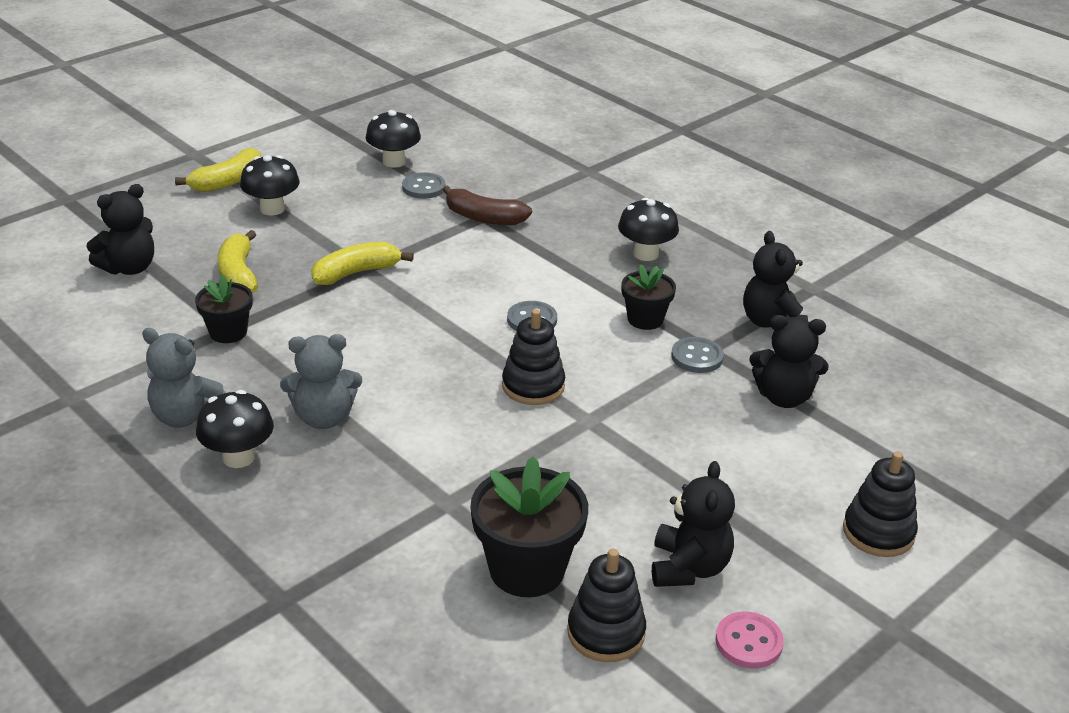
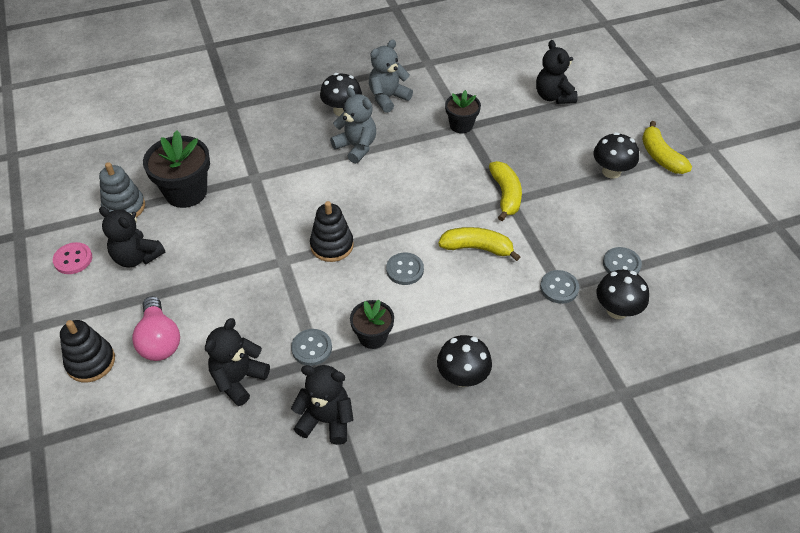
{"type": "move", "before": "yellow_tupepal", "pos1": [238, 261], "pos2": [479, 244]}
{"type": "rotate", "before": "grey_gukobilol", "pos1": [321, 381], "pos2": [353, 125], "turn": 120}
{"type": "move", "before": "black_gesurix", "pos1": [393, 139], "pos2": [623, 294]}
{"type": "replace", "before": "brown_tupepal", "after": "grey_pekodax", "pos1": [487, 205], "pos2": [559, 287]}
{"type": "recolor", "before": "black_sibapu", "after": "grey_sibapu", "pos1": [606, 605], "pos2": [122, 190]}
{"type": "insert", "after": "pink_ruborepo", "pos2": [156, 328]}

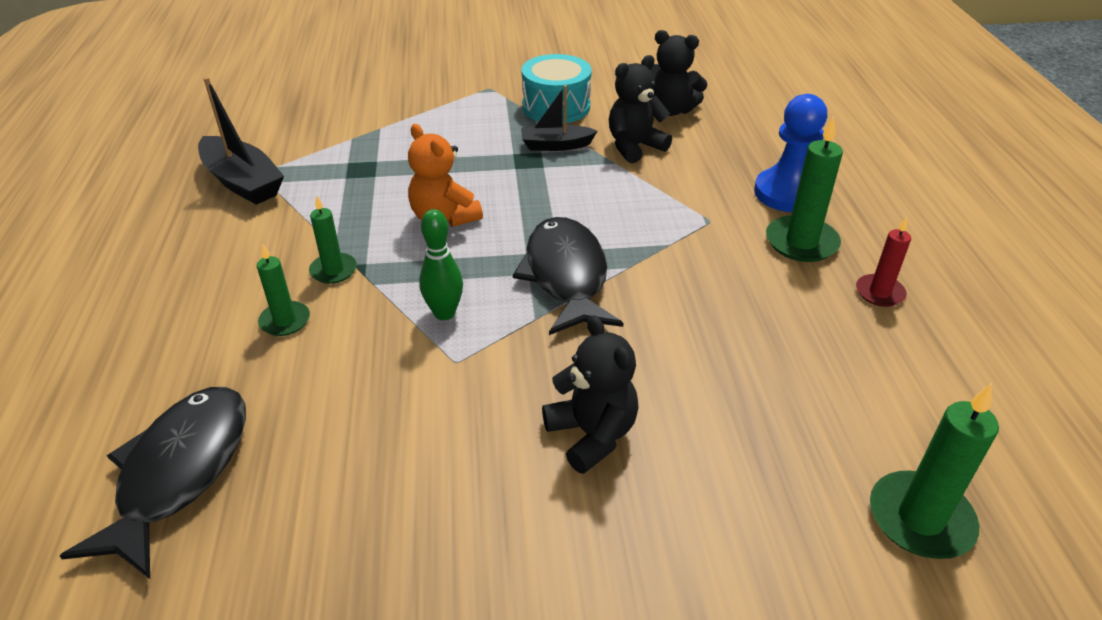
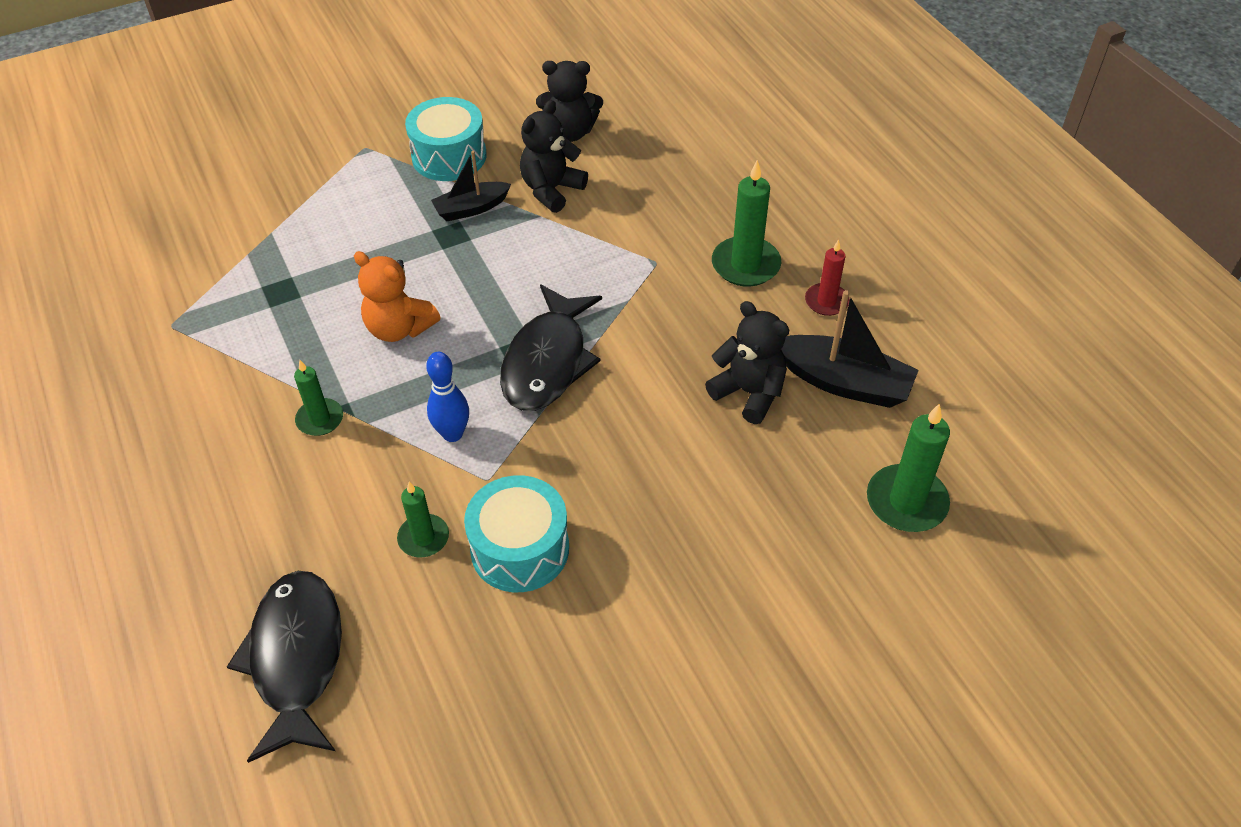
{"type": "move", "before": "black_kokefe", "pos1": [241, 141], "pos2": [850, 349]}
{"type": "move", "before": "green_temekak", "pos1": [283, 290], "pos2": [423, 519]}
{"type": "recolor", "before": "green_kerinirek", "after": "blue_kerinirek", "pos1": [441, 264], "pos2": [447, 397]}
{"type": "rotate", "before": "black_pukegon", "pos1": [568, 276], "pos2": [551, 347], "turn": -135}
{"type": "move", "before": "black_gukobilol", "pos1": [590, 394], "pos2": [747, 362]}
{"type": "delete", "before": "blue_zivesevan", "pos1": [791, 153]}
{"type": "insert", "after": "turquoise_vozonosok", "pos2": [516, 533]}

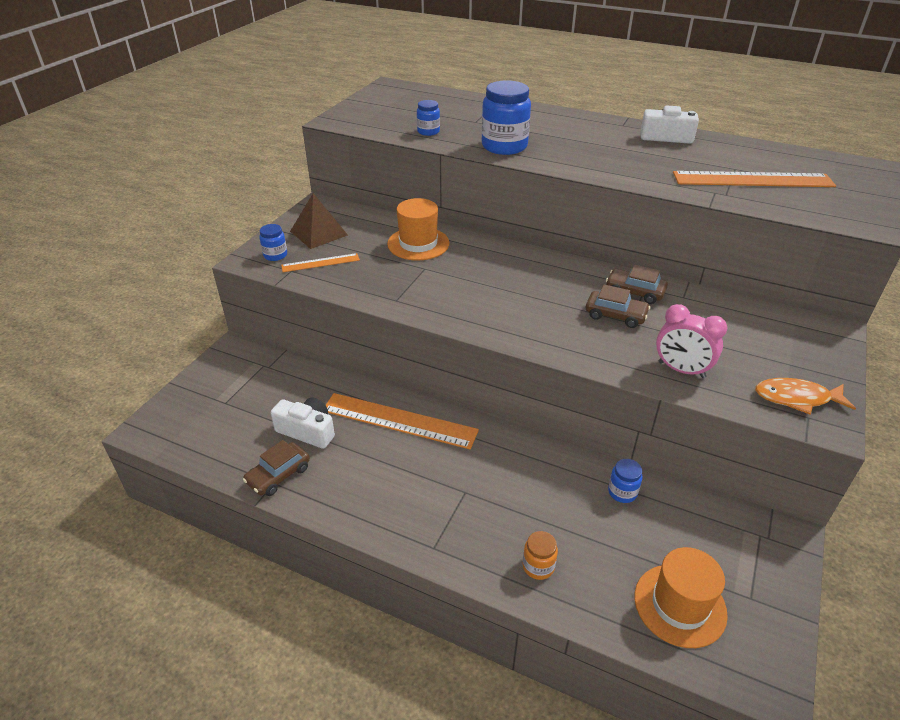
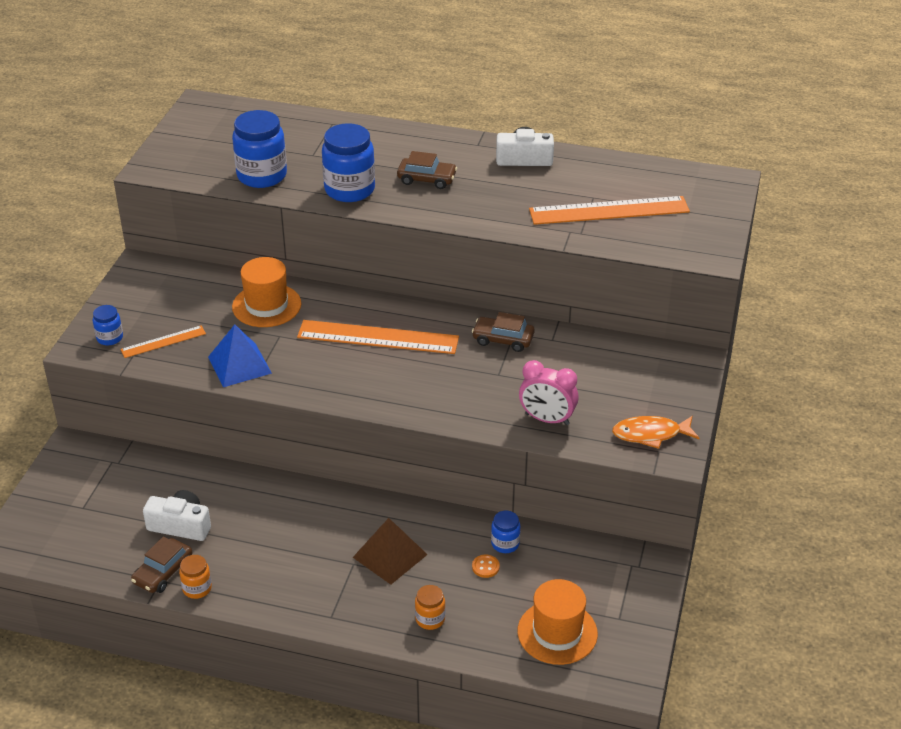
{"type": "move", "before": "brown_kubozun", "pos1": [319, 221], "pos2": [390, 551]}
{"type": "move", "before": "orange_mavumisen", "pos1": [402, 421], "pos2": [378, 337]}
{"type": "resize", "before": "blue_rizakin", "pos1": [428, 118], "pos2": [259, 149], "scale": 1.96}
{"type": "move", "before": "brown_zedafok", "pos1": [618, 306], "pos2": [427, 170]}
{"type": "insert", "after": "orange_rizakin", "pos2": [195, 577]}
{"type": "insert", "after": "blue_kubozun", "pos2": [240, 355]}
{"type": "insert", "after": "orange_pekodax", "pos2": [486, 566]}

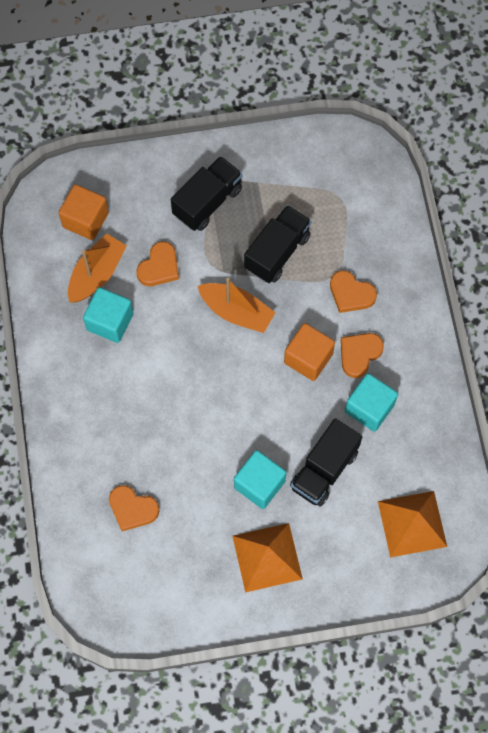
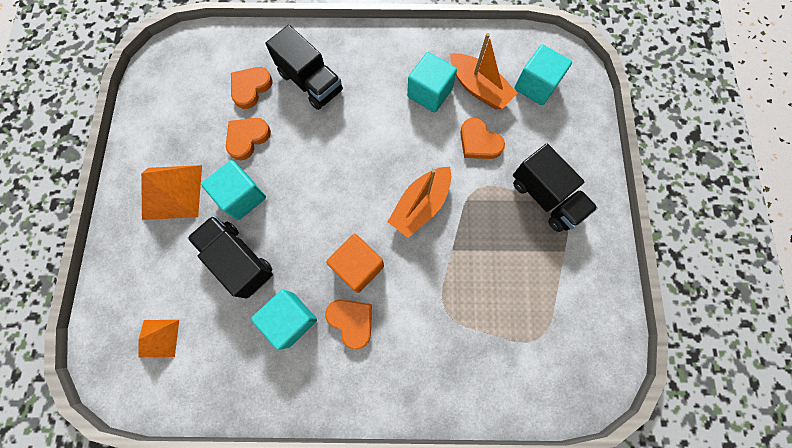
{"type": "recolor", "before": "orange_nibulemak", "after": "turquoise_nibulemak", "pos1": [83, 212], "pos2": [543, 75]}
{"type": "move", "before": "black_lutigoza", "pos1": [277, 244], "pos2": [304, 67]}
{"type": "move", "before": "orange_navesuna", "pos1": [353, 291], "pos2": [248, 139]}
{"type": "resize", "before": "orange_kubozun", "pos1": [412, 524], "pos2": [158, 338], "scale": 0.6}

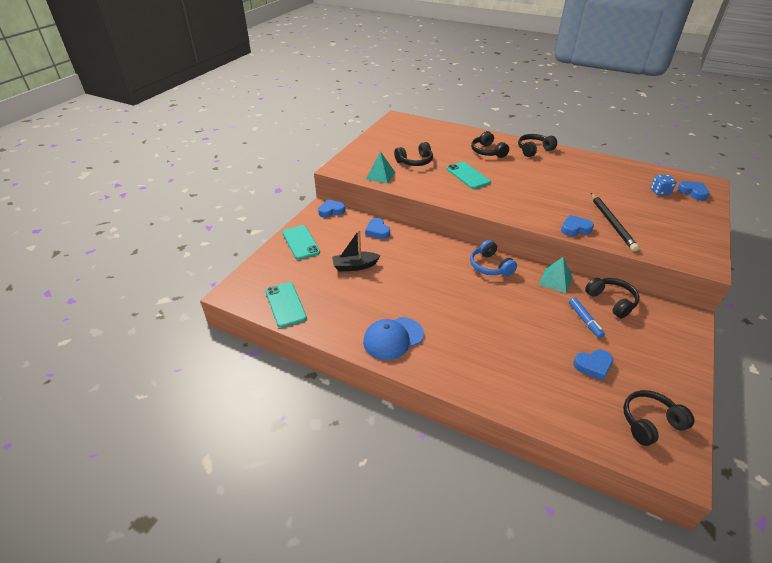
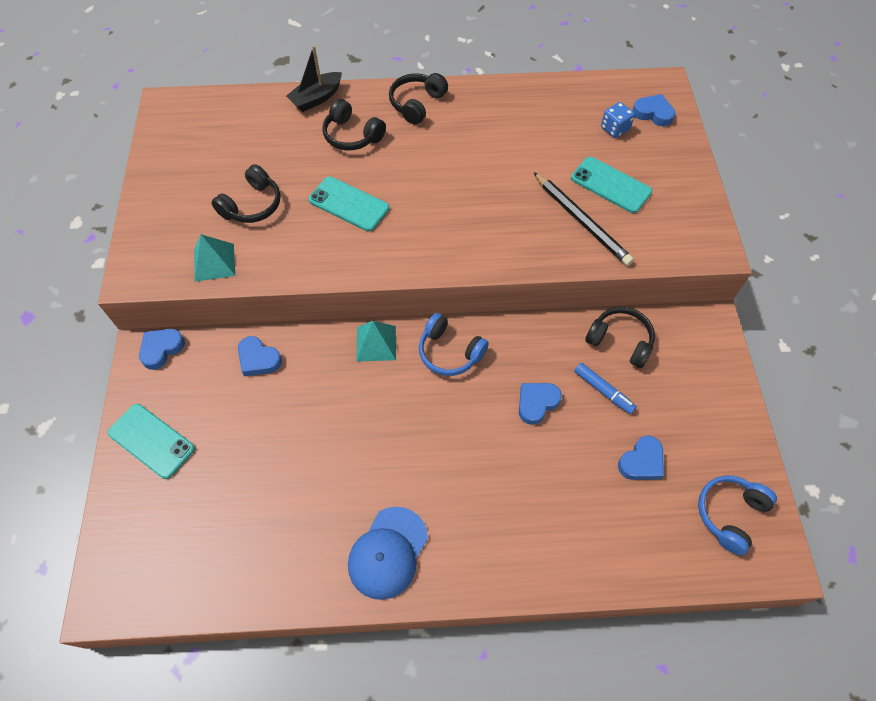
{"type": "move", "before": "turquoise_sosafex", "pos1": [286, 305], "pos2": [611, 185]}
{"type": "move", "before": "black_kokefe", "pos1": [356, 250], "pos2": [314, 79]}
{"type": "move", "before": "turquoise_kubozun", "pos1": [555, 275], "pos2": [376, 341]}
{"type": "move", "before": "blue_navesuna", "pos1": [577, 225], "pos2": [540, 404]}
{"type": "recolor", "before": "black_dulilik", "after": "blue_dulilik", "pos1": [658, 418], "pos2": [737, 516]}

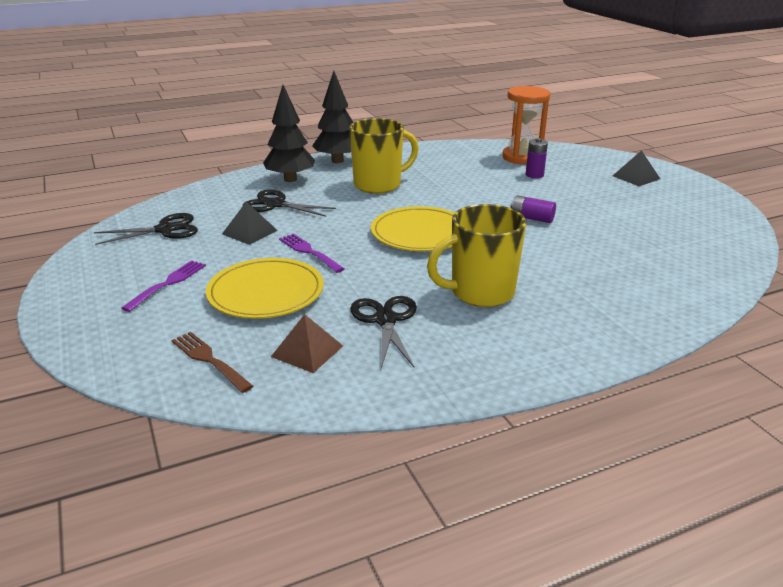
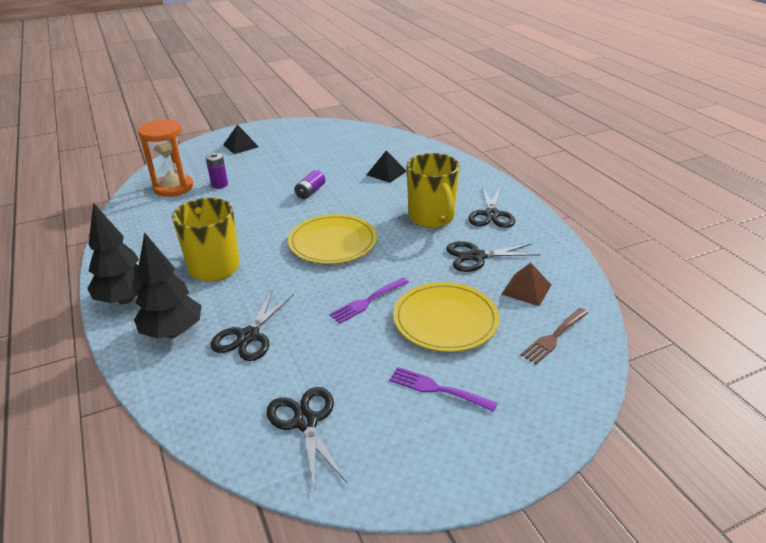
{"type": "move", "before": "black_kubozun", "pos1": [250, 223], "pos2": [387, 166]}
{"type": "insert", "after": "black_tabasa", "pos2": [491, 207]}

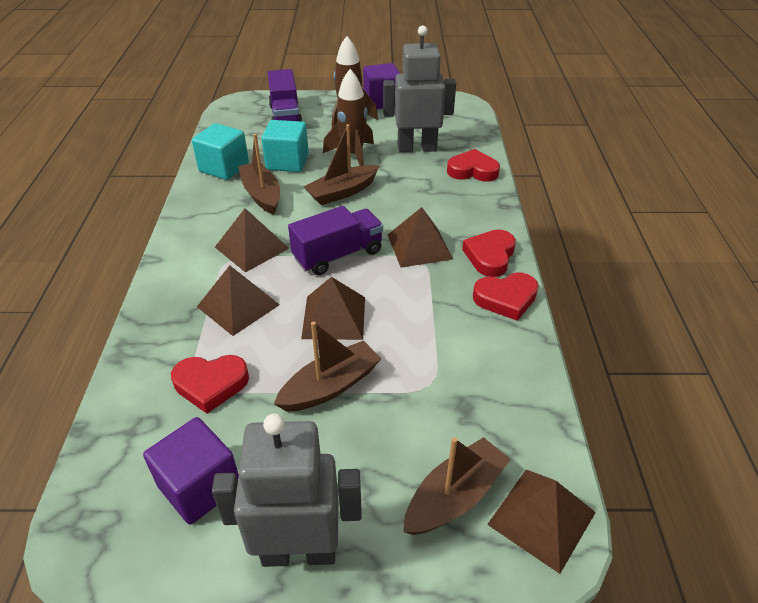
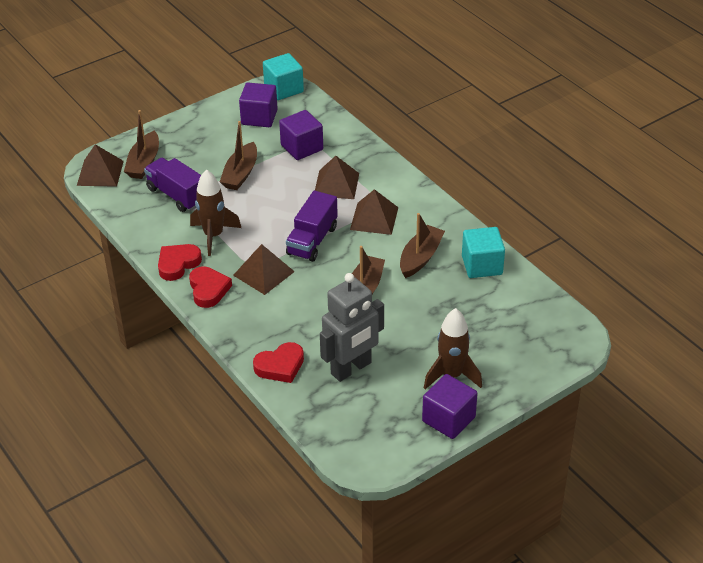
{"type": "replace", "before": "red_navesuna", "after": "purple_nibulemak", "pos1": [210, 384], "pos2": [301, 135]}
{"type": "delete", "before": "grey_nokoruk", "pos1": [287, 490]}
{"type": "rotate", "before": "brown_kokefe", "pos1": [259, 174], "pos2": [422, 245], "turn": -90}
{"type": "move", "before": "turquoise_nibulemak", "pos1": [285, 146], "pos2": [283, 76]}
{"type": "move", "before": "purple_lutigoza", "pos1": [285, 95], "pos2": [172, 185]}
{"type": "delete", "before": "brown_kubozun", "pos1": [333, 308]}
{"type": "move", "before": "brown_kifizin", "pos1": [348, 117], "pos2": [215, 212]}

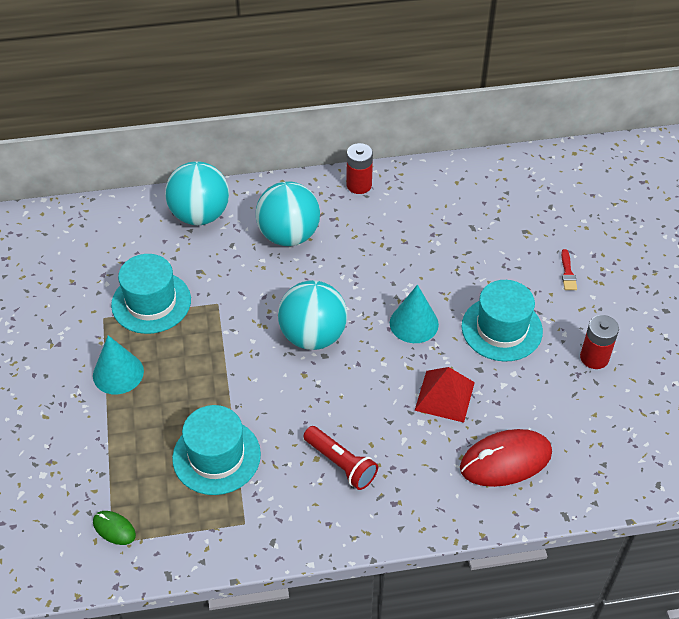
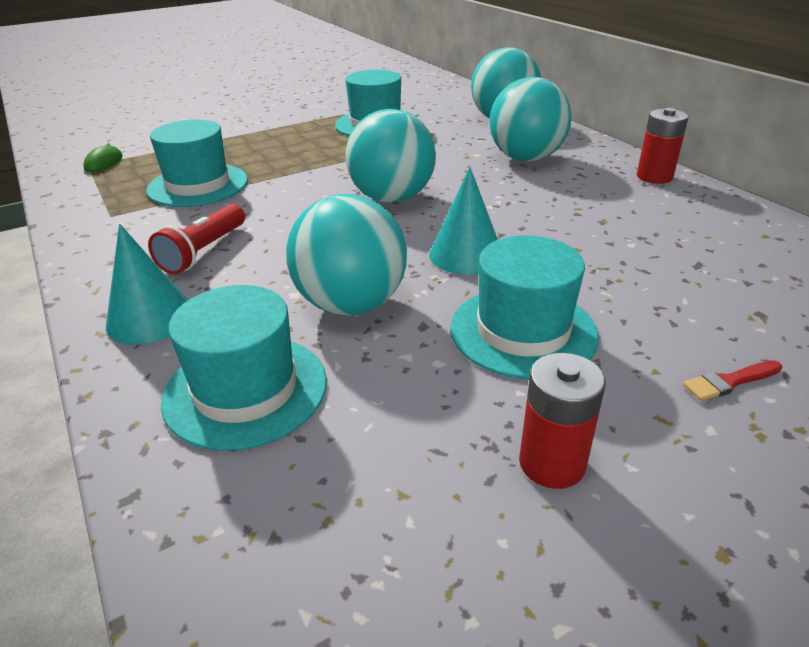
{"type": "move", "before": "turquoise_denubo", "pos1": [118, 365], "pos2": [147, 284]}
{"type": "replace", "before": "red_kubozun", "after": "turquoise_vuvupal", "pos1": [444, 395], "pos2": [346, 254]}
{"type": "replace", "before": "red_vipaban", "after": "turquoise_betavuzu", "pos1": [506, 458], "pos2": [244, 368]}

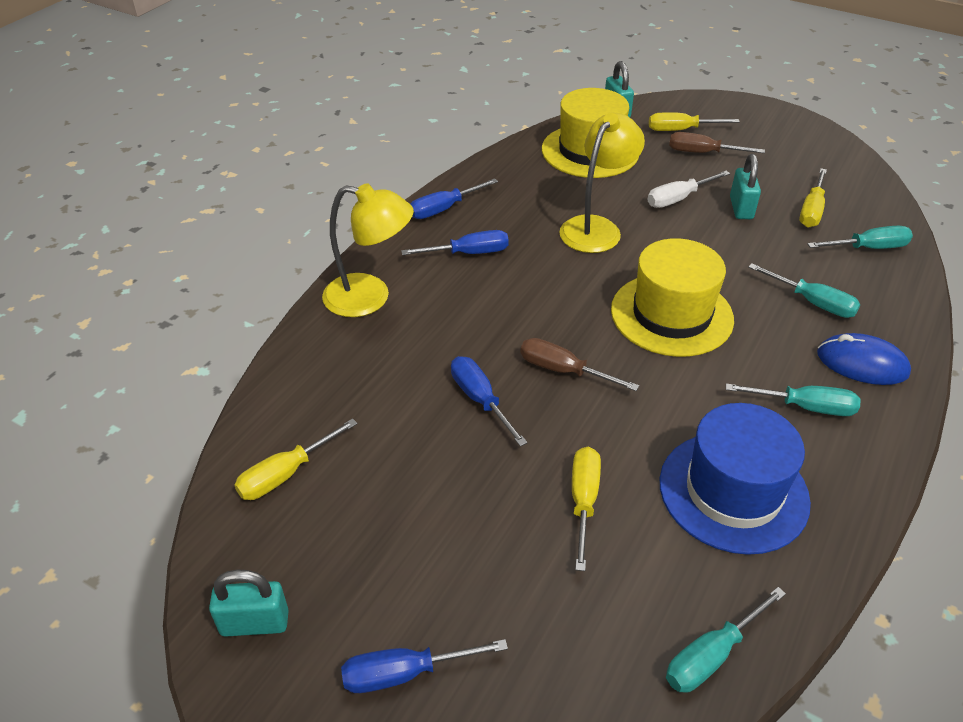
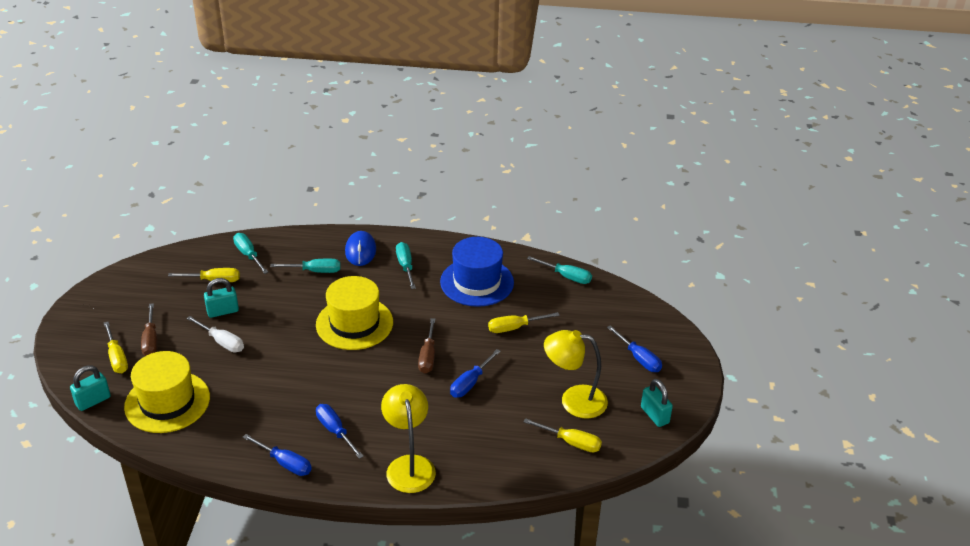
{"type": "move", "before": "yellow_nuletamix", "pos1": [602, 183], "pos2": [576, 374]}
{"type": "rotate", "before": "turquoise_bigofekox", "pos1": [804, 290], "pos2": [305, 266], "turn": 75}

